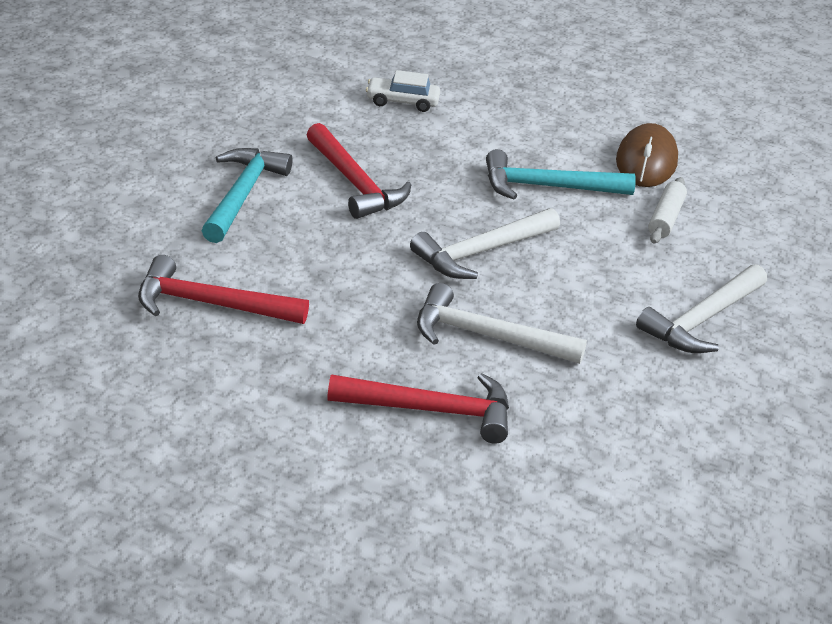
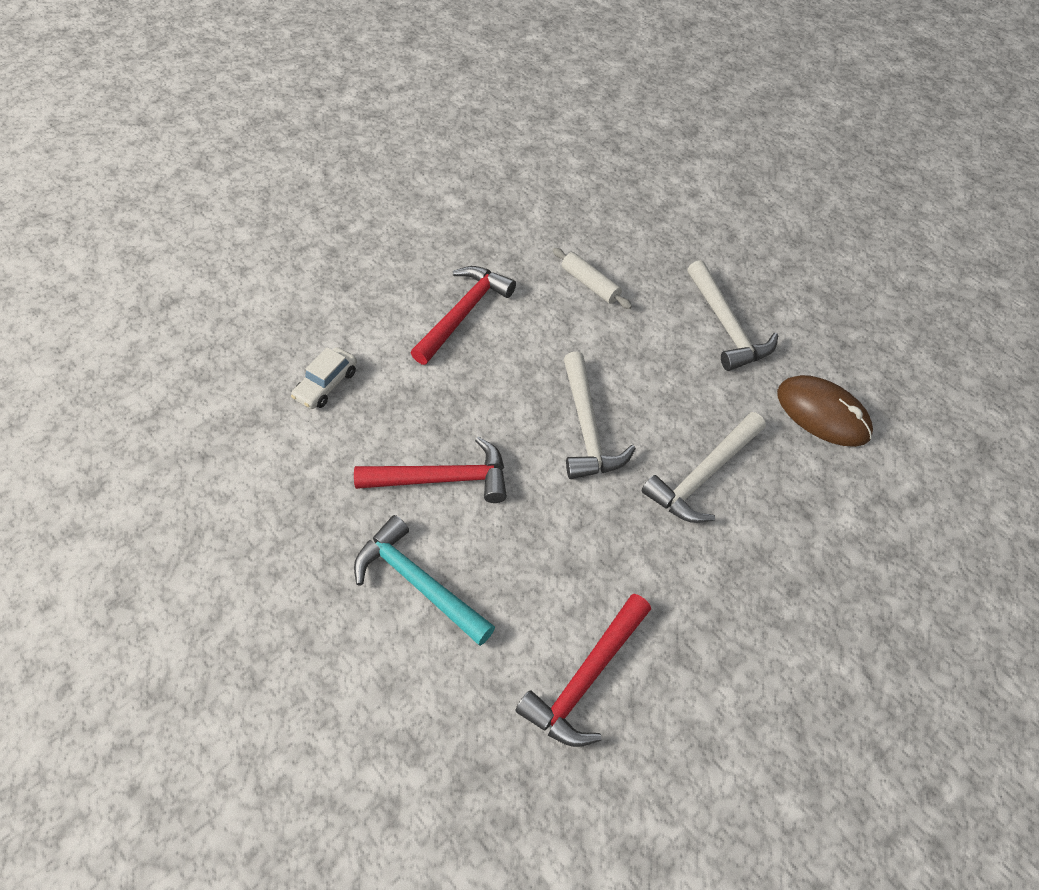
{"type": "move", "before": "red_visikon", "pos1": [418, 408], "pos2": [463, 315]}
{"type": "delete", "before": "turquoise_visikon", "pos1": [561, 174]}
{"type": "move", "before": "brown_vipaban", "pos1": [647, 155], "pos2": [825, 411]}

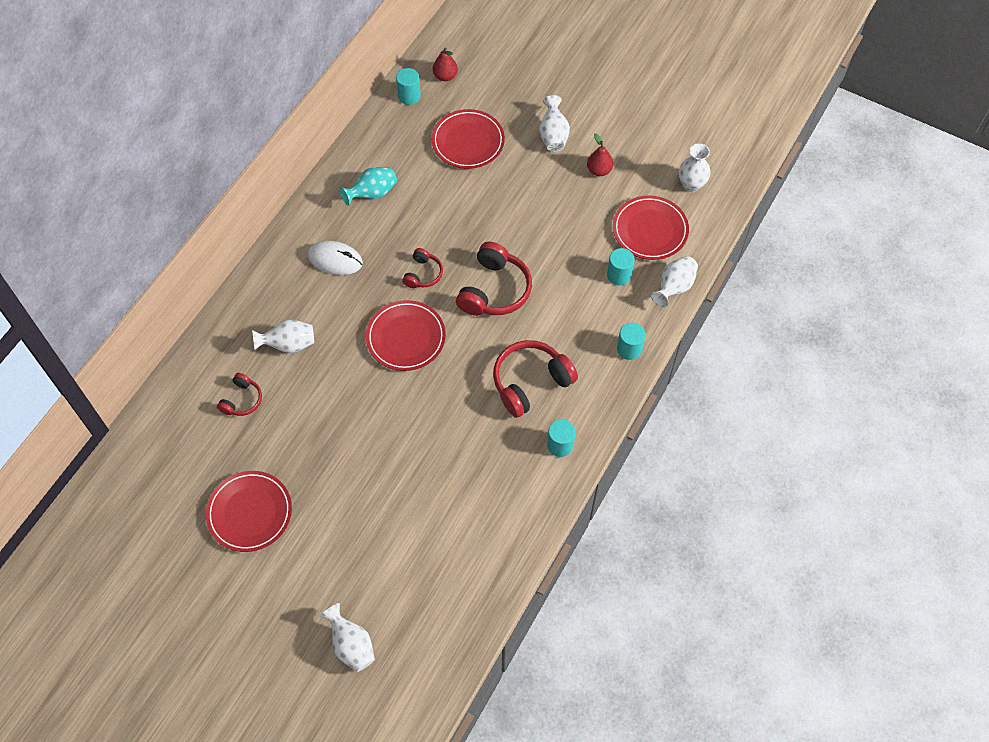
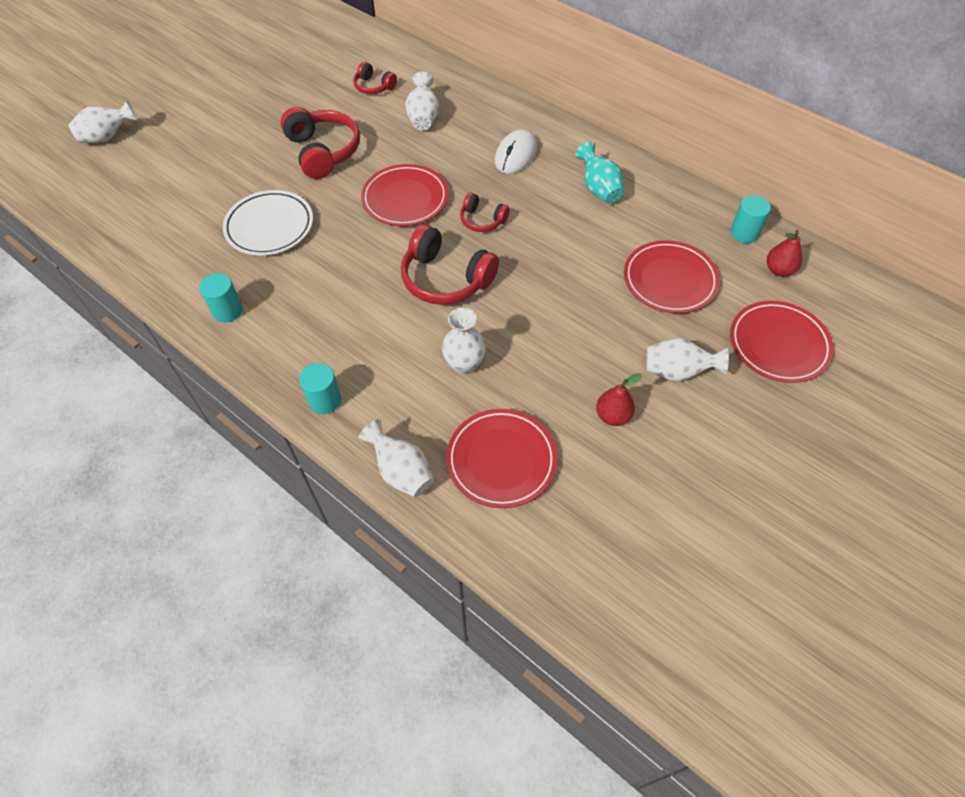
{"type": "move", "before": "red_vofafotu", "pos1": [249, 511], "pos2": [782, 342]}
{"type": "move", "before": "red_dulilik", "pos1": [535, 379], "pos2": [320, 143]}
{"type": "delete", "before": "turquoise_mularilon", "pos1": [621, 267]}
{"type": "move", "before": "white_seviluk", "pos1": [695, 167], "pos2": [464, 341]}
{"type": "insert", "after": "white_vofafotu", "pos2": [268, 223]}

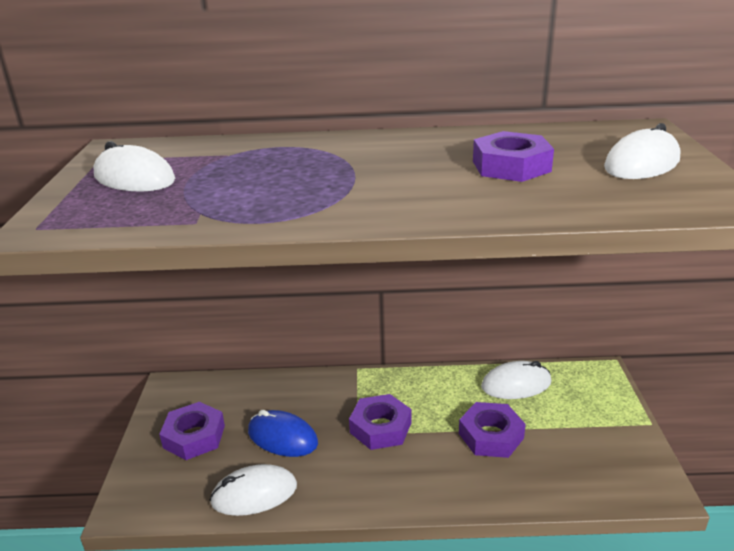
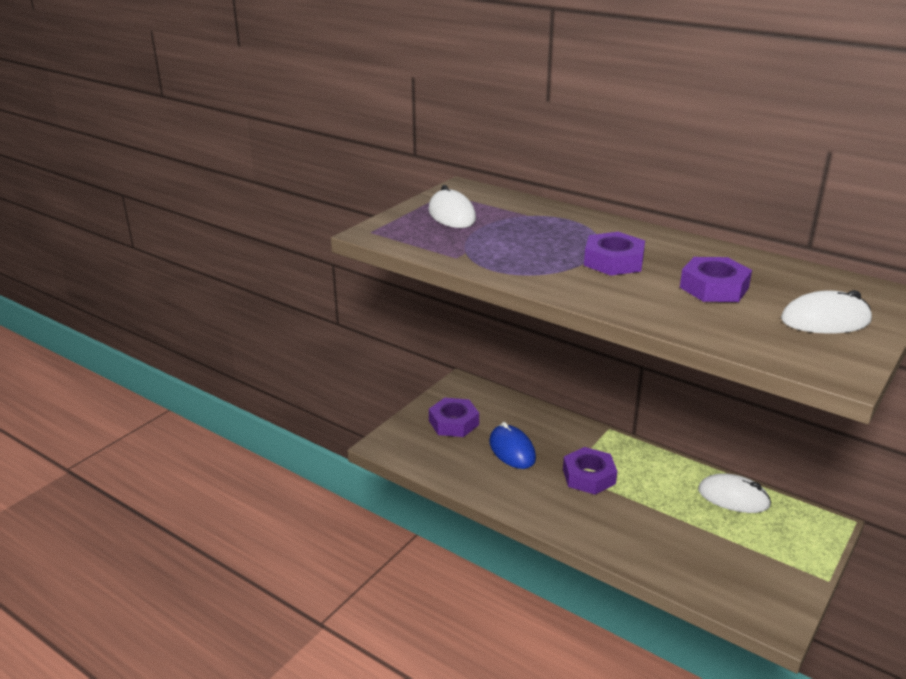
{"type": "delete", "before": "white_vipaban", "pos1": [253, 490]}
{"type": "move", "before": "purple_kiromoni", "pos1": [492, 430], "pos2": [614, 254]}

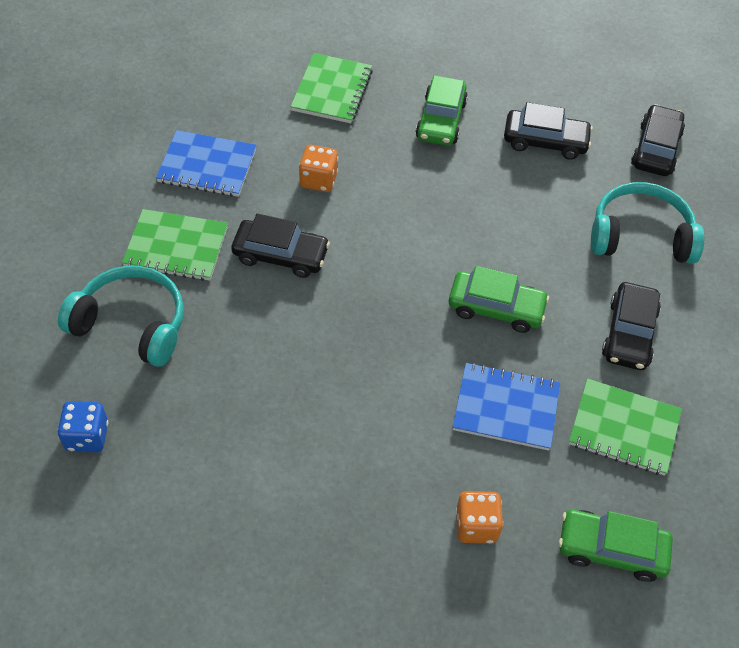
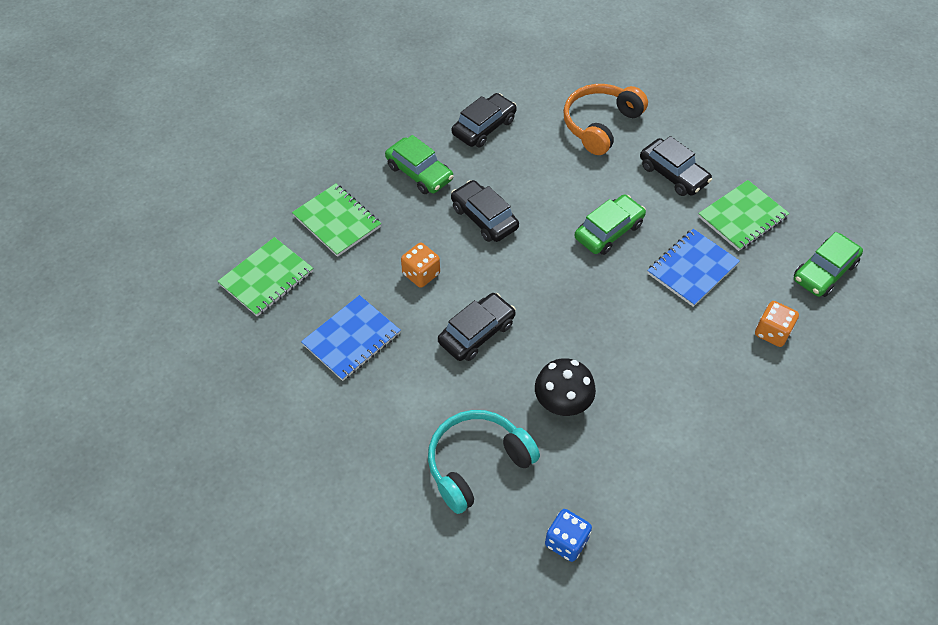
{"type": "move", "before": "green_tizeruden", "pos1": [175, 245], "pos2": [265, 277]}
{"type": "recolor", "before": "turquoise_dulilik", "after": "orange_dulilik", "pos1": [647, 223], "pos2": [605, 119]}
{"type": "move", "before": "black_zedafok", "pos1": [658, 140], "pos2": [485, 211]}
{"type": "insert", "after": "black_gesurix", "pos2": [565, 387]}

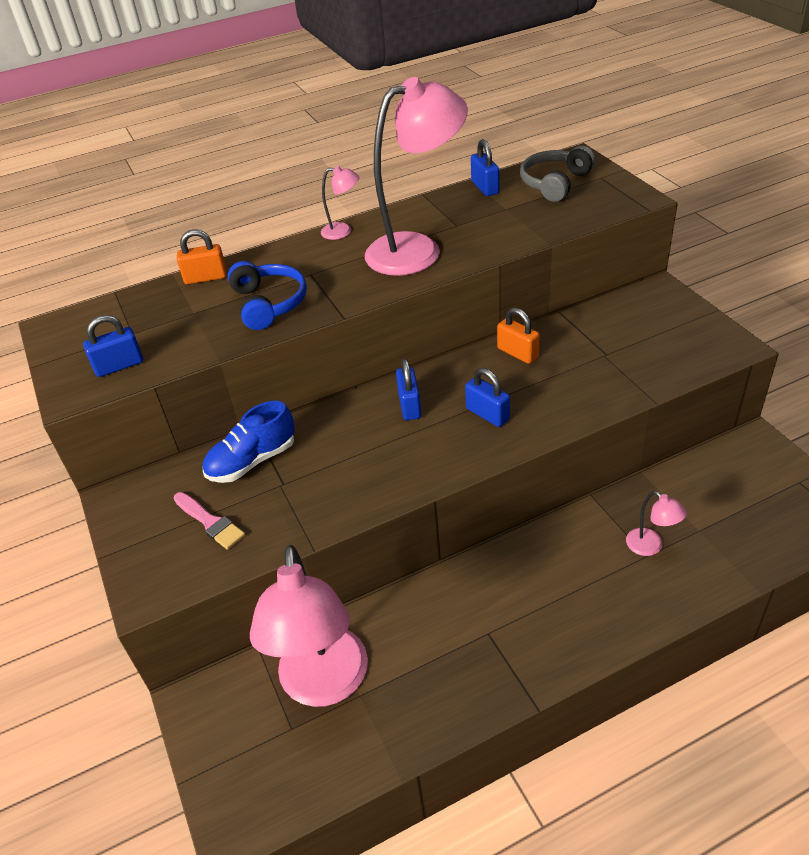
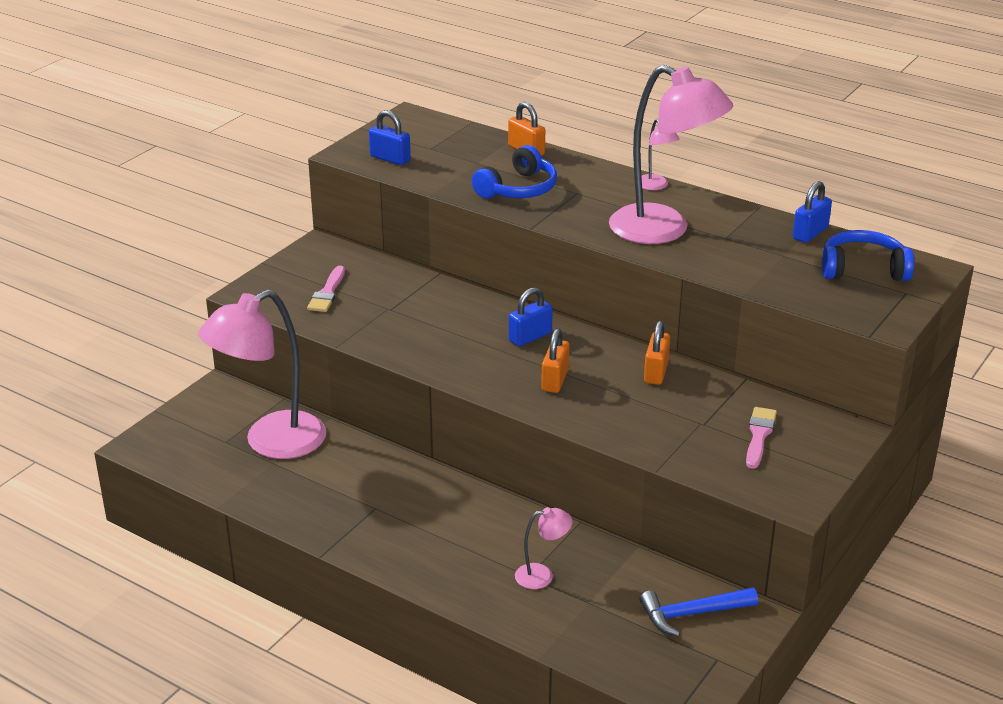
{"type": "delete", "before": "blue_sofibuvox", "pos1": [248, 442]}
{"type": "recolor", "before": "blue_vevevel", "after": "orange_vevevel", "pos1": [487, 397], "pos2": [555, 360]}
{"type": "recolor", "before": "grey_dulilik", "after": "blue_dulilik", "pos1": [557, 174], "pos2": [868, 255]}
{"type": "rotate", "before": "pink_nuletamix", "pos1": [656, 523], "pos2": [543, 548], "turn": -120}
{"type": "insert", "after": "blue_visikon", "pos2": [699, 612]}
{"type": "insert", "after": "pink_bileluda", "pos2": [761, 438]}

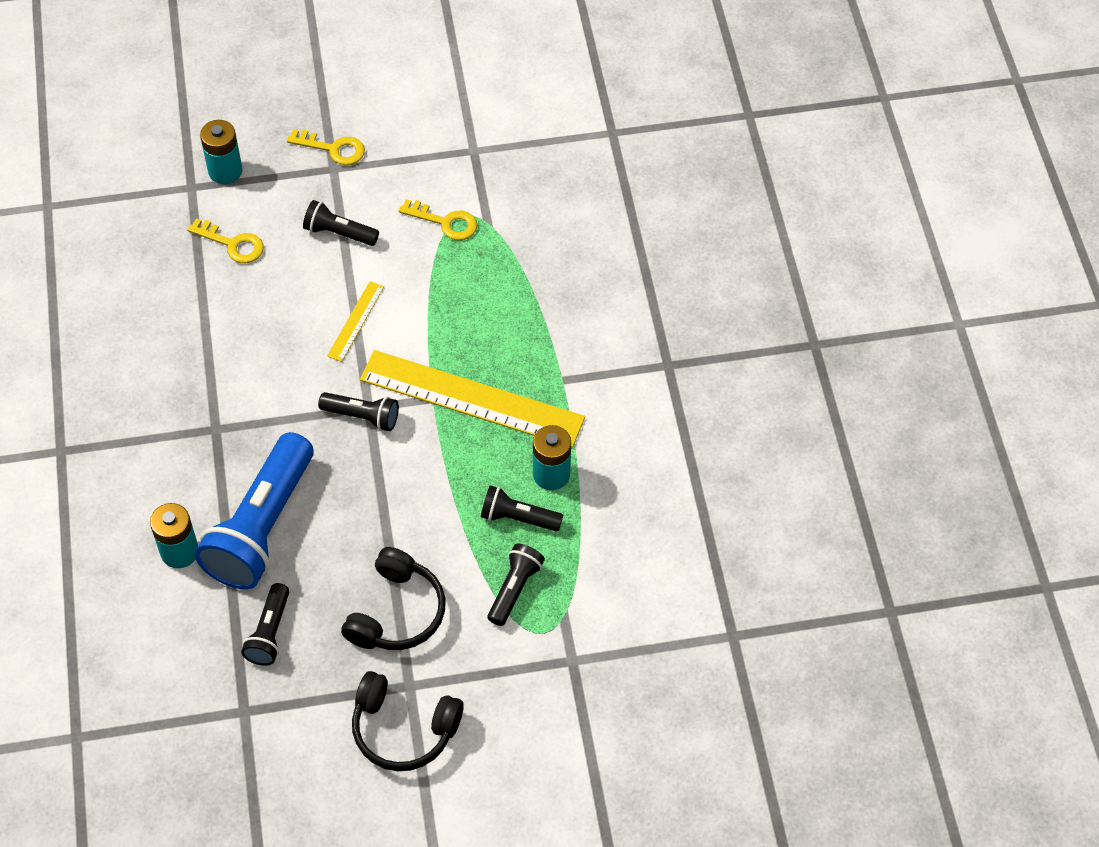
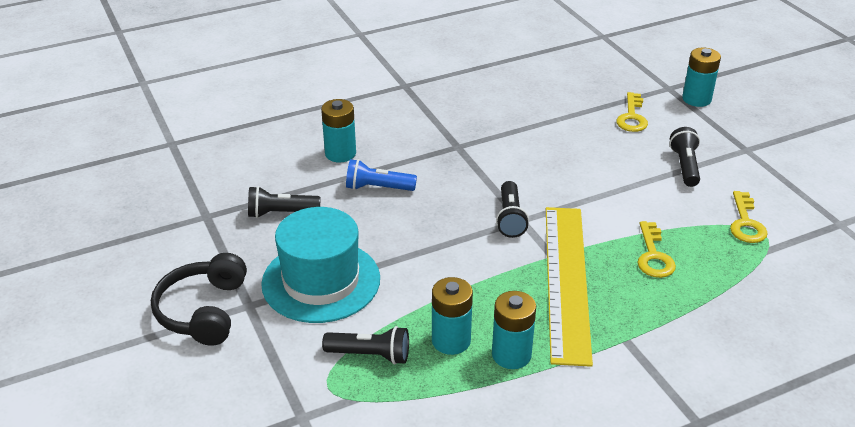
{"type": "resize", "before": "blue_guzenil", "pos1": [254, 510], "pos2": [381, 175], "scale": 0.49}
{"type": "move", "before": "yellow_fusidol", "pos1": [326, 147], "pos2": [656, 249]}
{"type": "delete", "before": "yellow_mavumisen", "pos1": [355, 321]}
{"type": "replace", "before": "black_dulilik", "after": "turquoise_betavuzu", "pos1": [393, 598], "pos2": [320, 265]}
{"type": "replace", "before": "black_guzenil", "after": "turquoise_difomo", "pos1": [522, 509], "pos2": [452, 316]}

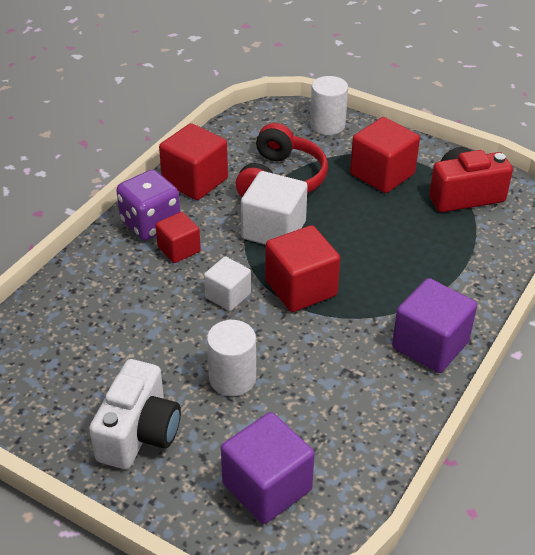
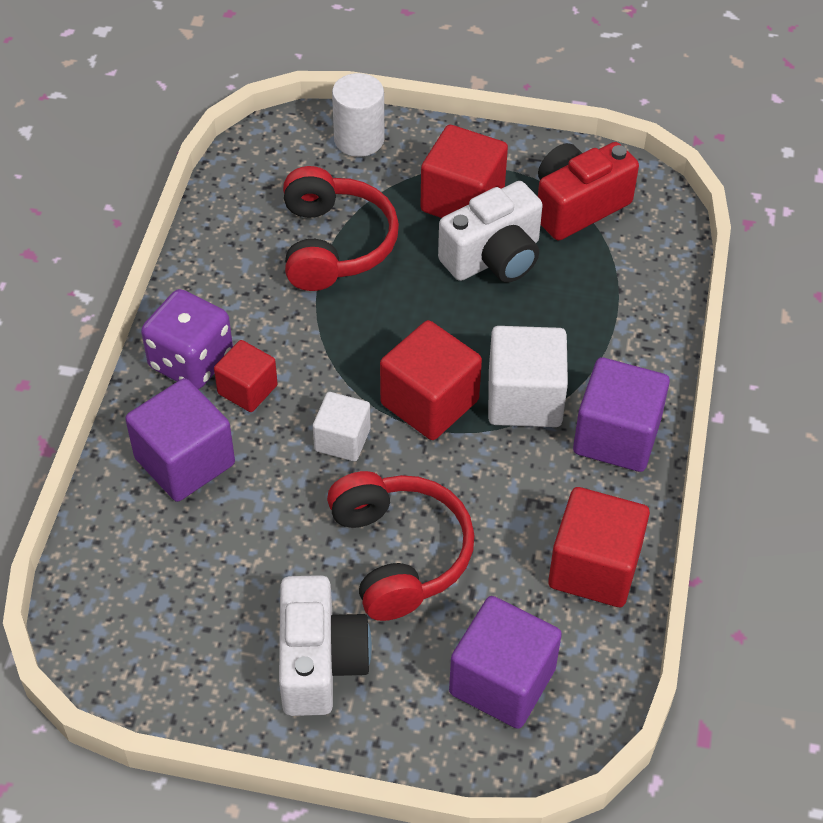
{"type": "move", "before": "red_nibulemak", "pos1": [193, 161], "pos2": [599, 547]}
{"type": "replace", "before": "white_mularilon", "after": "red_dulilik", "pos1": [231, 358], "pos2": [400, 546]}
{"type": "move", "before": "white_nibulemak", "pos1": [274, 208], "pos2": [528, 376]}
{"type": "insert", "after": "purple_nibulemak", "pos2": [180, 440]}
{"type": "insert", "after": "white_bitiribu", "pos2": [490, 232]}

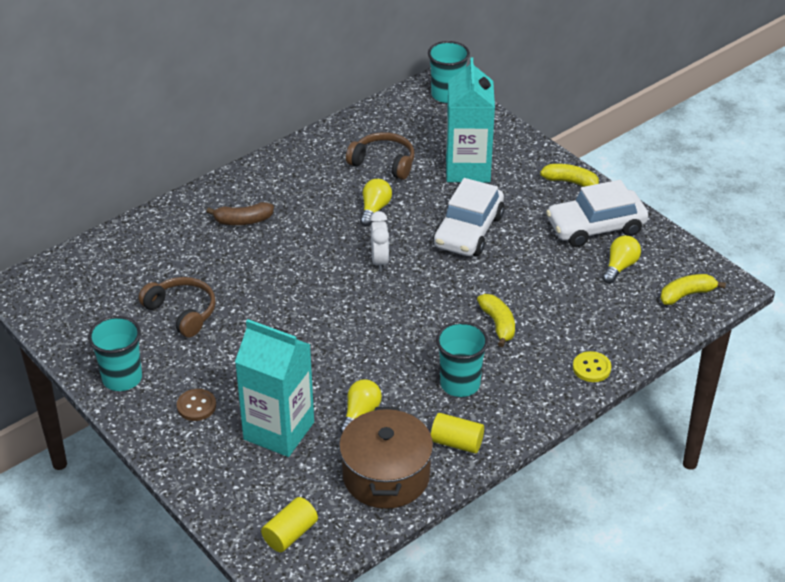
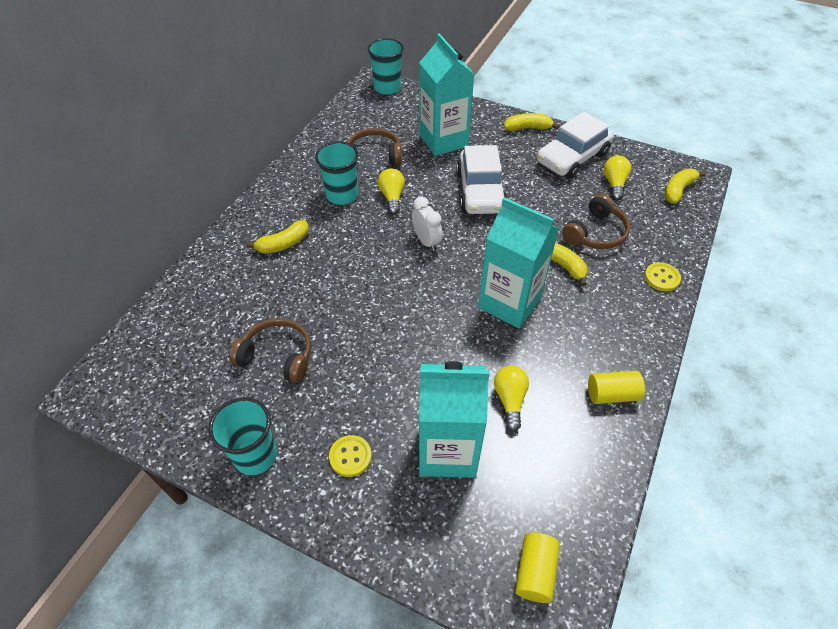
{"type": "recolor", "before": "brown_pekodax", "after": "yellow_pekodax", "pos1": [196, 405], "pos2": [350, 456]}
{"type": "recolor", "before": "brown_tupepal", "after": "yellow_tupepal", "pos1": [240, 213], "pos2": [278, 237]}
{"type": "delete", "before": "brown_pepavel", "pos1": [386, 458]}
{"type": "move", "before": "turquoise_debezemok", "pos1": [462, 359], "pos2": [337, 173]}
{"type": "insert", "after": "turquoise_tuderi", "pos2": [518, 263]}
{"type": "insert", "after": "brown_dulilik", "pos2": [596, 221]}

